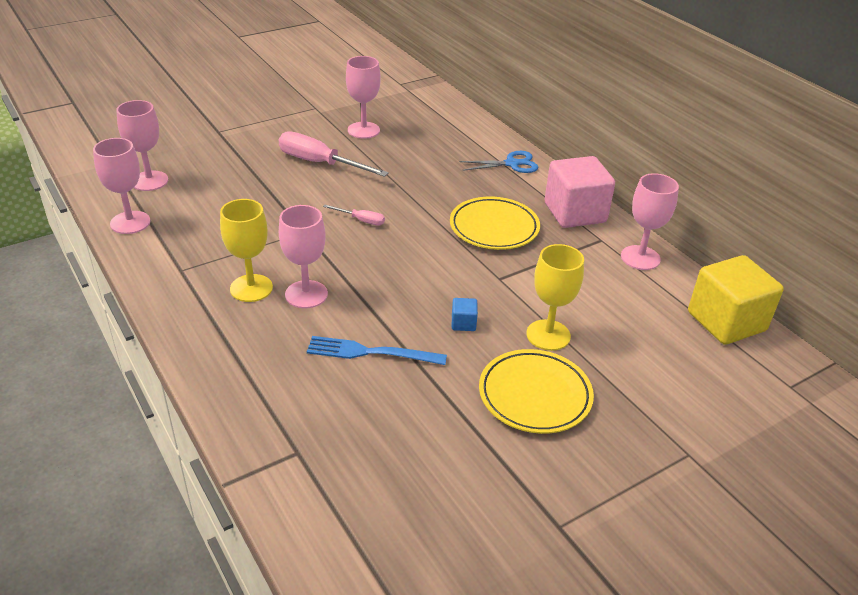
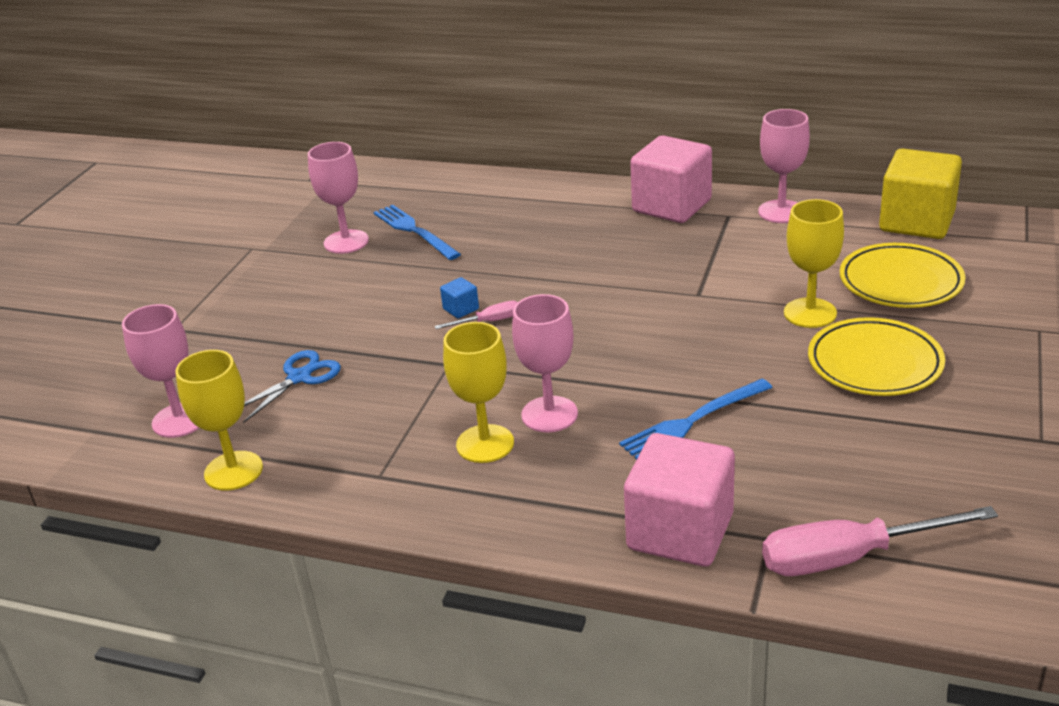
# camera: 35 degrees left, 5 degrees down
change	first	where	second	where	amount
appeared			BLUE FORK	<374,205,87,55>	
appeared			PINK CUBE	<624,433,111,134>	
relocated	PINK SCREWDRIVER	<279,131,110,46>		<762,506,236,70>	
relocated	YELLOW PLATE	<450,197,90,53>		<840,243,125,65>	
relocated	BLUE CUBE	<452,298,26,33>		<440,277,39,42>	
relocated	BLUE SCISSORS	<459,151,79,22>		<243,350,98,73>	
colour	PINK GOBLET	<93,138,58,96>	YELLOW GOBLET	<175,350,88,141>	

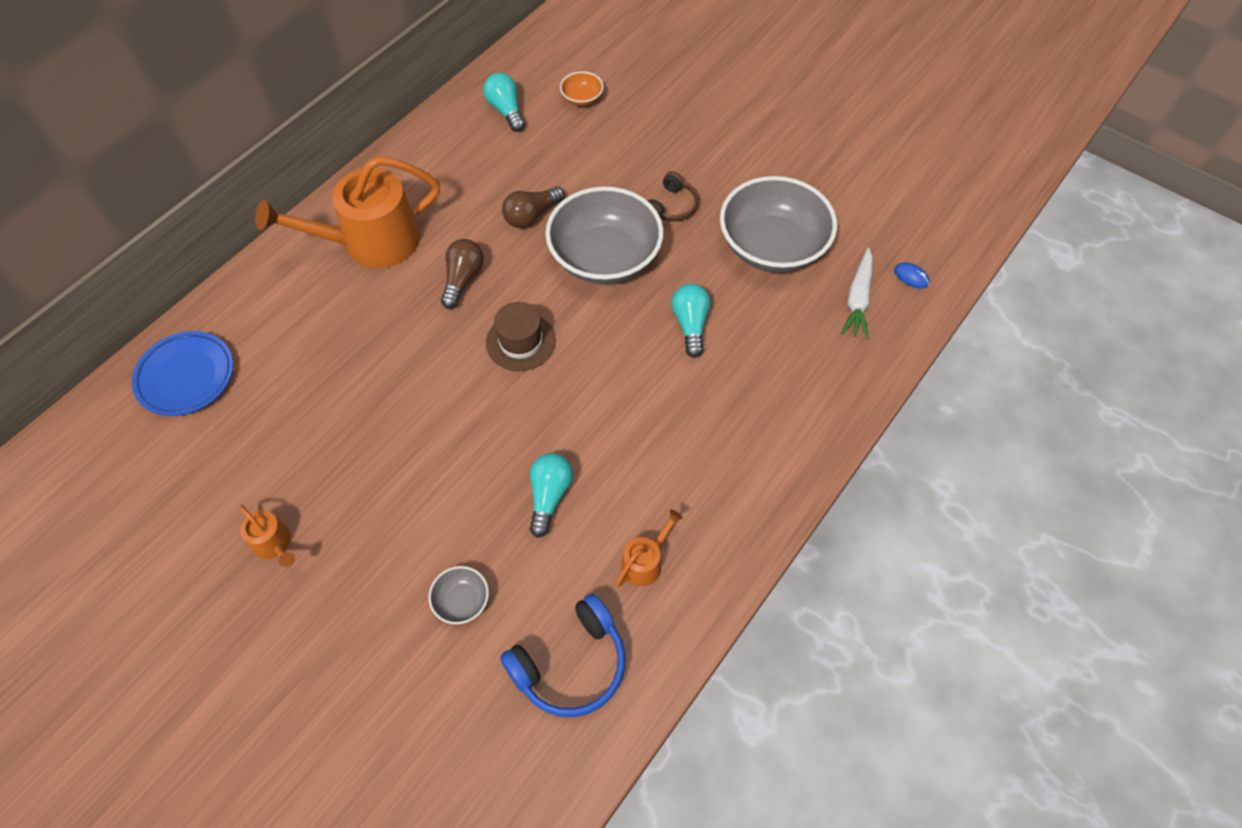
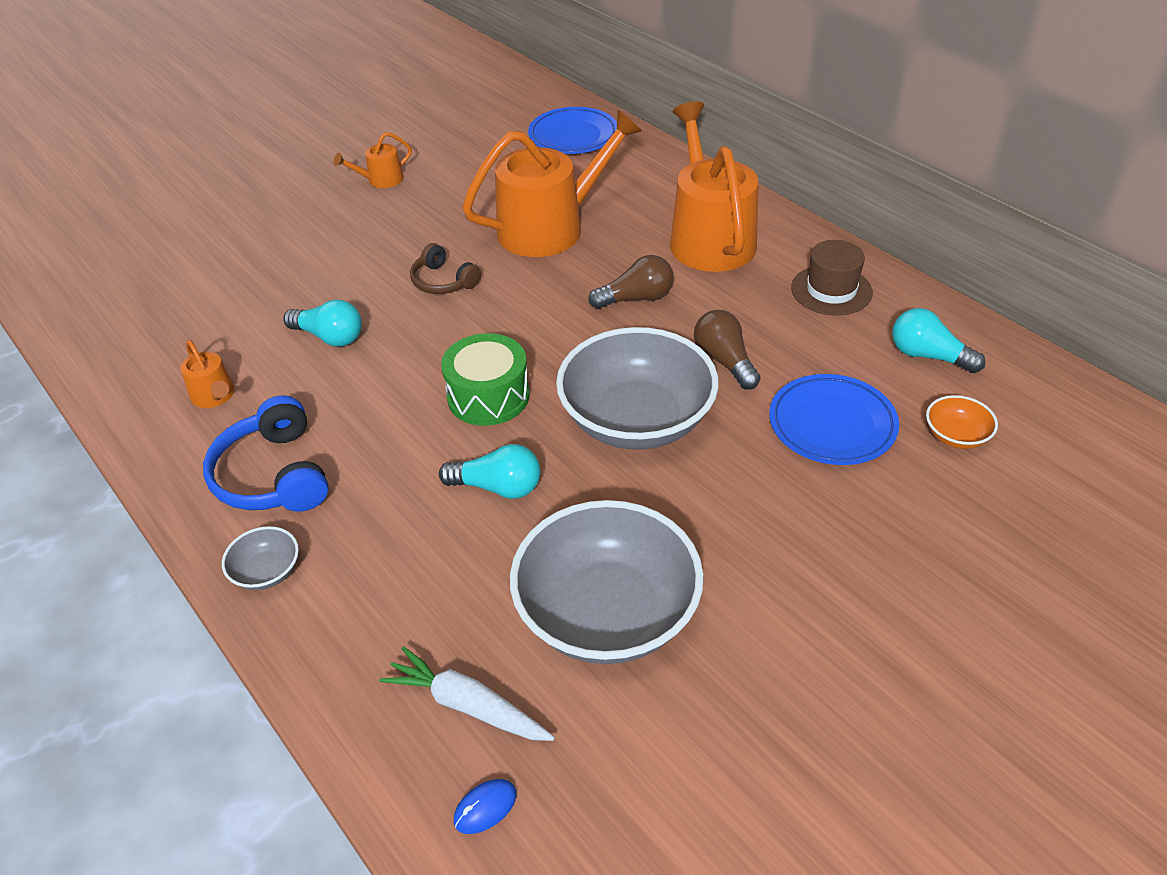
# camera: 105 degrees right, 15 degrees down
change	first	where	second	where	amount
appeared			GREEN DRUM	<441,333,89,93>	
appeared			ORANGE WATERING CAN	<462,110,180,147>	
appeared			BLUE PLATE	<769,374,130,91>	
relocated	GREY BOWL	<429,566,60,58>		<222,526,77,64>	
relocated	BROWN HAT	<486,302,70,69>		<791,240,82,75>	
relocated	BLUE HEADPHONES	<500,594,126,123>		<203,395,126,117>	
relocated	BROWN HEADPHONES	<648,171,51,51>		<410,243,71,51>	
spun	BROWN LIGHT BULB	<441,239,43,70>		<588,255,86,54>	45 degrees counterclockwise
spun	TURQUOISE LIGHT BULB	<483,73,42,59>		<892,308,93,65>	135 degrees counterclockwise

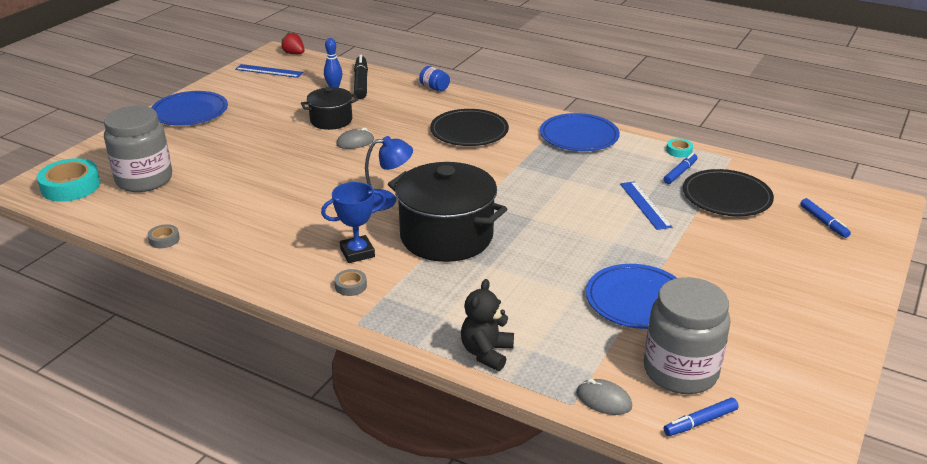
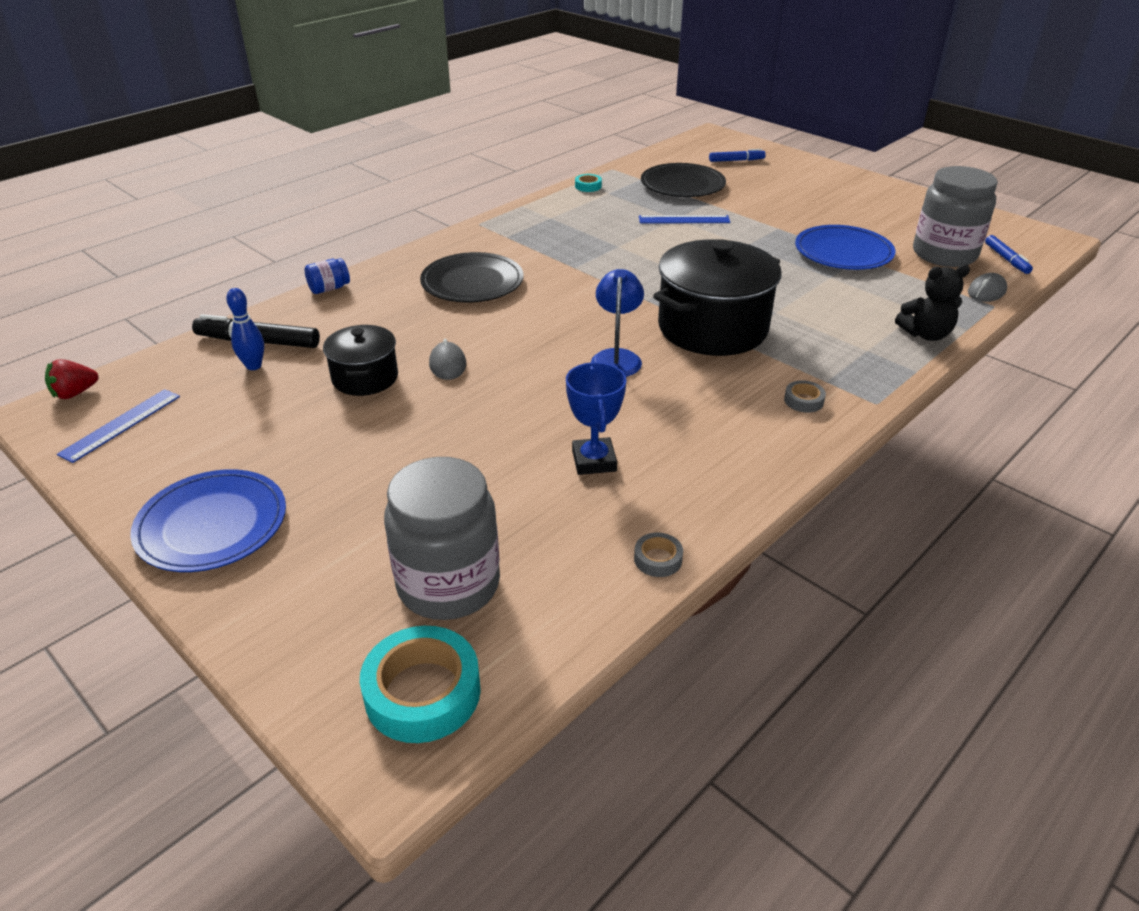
# camera: 75 degrees left, 5 degrees up
change	first	where	second	where	amount
missing	BLUE PLATE	<540,113,80,38>			
missing	BLUE MARKER	<664,153,33,31>			
relocated	BLUE TROPHY	<321,182,65,81>		<566,362,61,113>	
spun	BLACK TEDDY BEAR	<461,279,53,92>		<895,264,75,77>	45 degrees counterclockwise

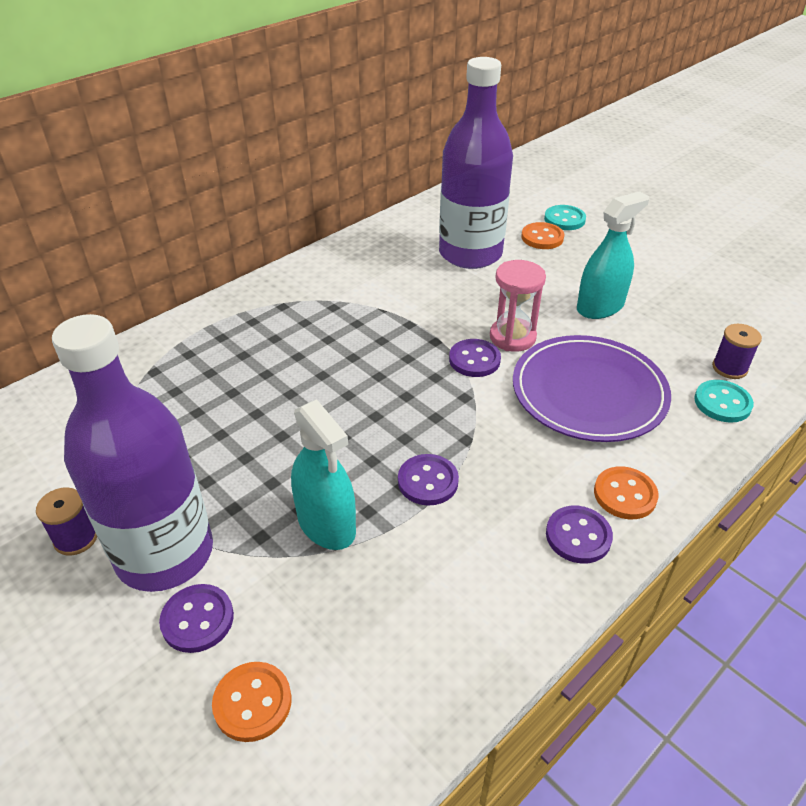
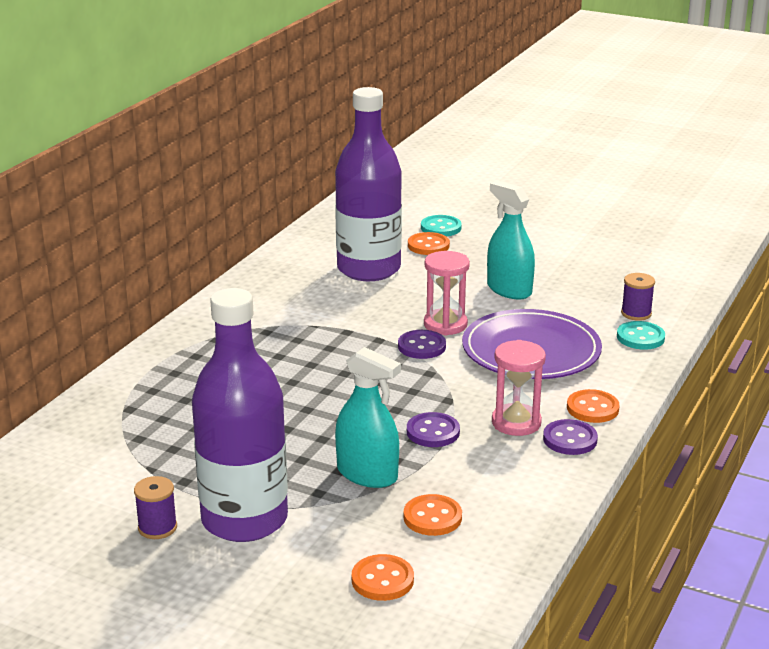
# camera: 20 degrees left, 15 degrees down
change	first	where	second	where	amount
missing	PURPLE BUTTON	<159,584,75,69>			
appeared			ORANGE BUTTON	<404,494,58,42>	
appeared			PINK HOURGLASS	<492,340,54,96>	
spun	TURQUOISE SPRAY BOTTLE	<577,191,72,128>		<487,181,48,118>	75 degrees counterclockwise

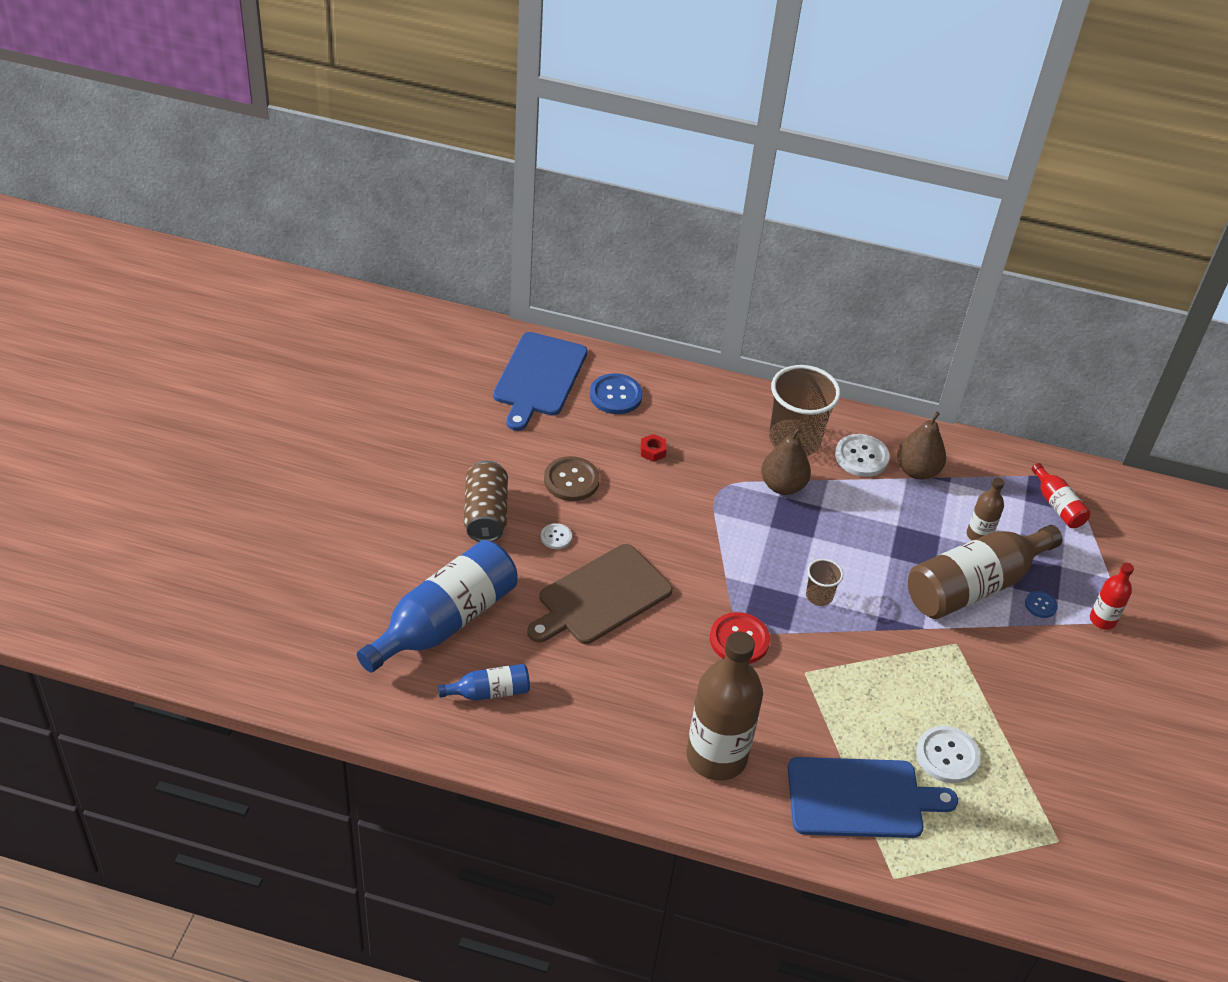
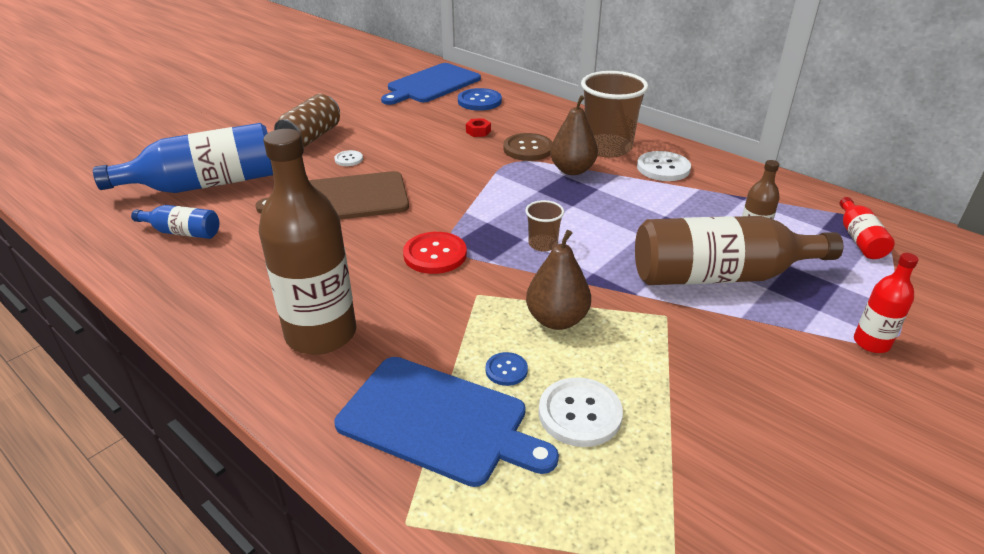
# camera: 30 degrees right, 10 degrees down
change	first	where	second	where	amount
relocated	BROWN BUTTON	<544,456,56,45>		<503,133,49,28>	
relocated	BROWN PEAR	<897,411,49,69>		<526,230,65,100>	
relocated	BLUE BUTTON	<1025,591,33,27>		<485,352,43,34>	

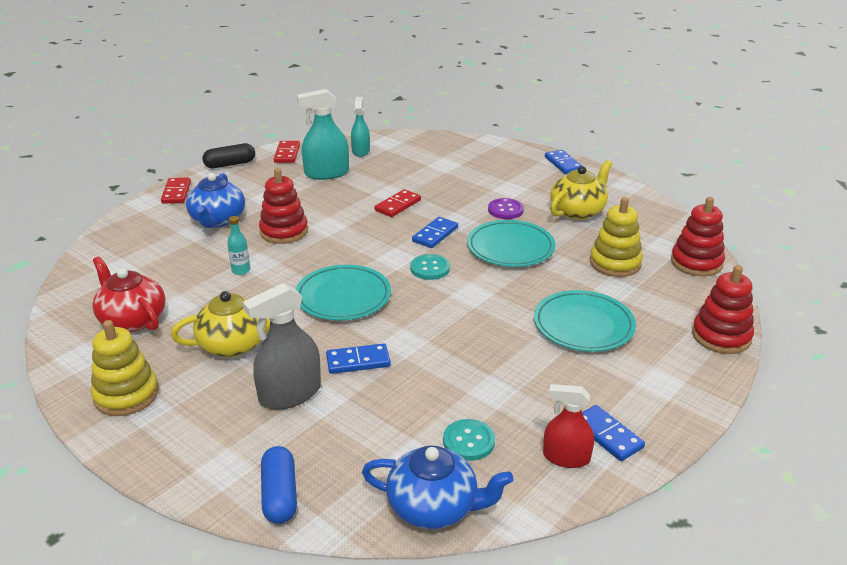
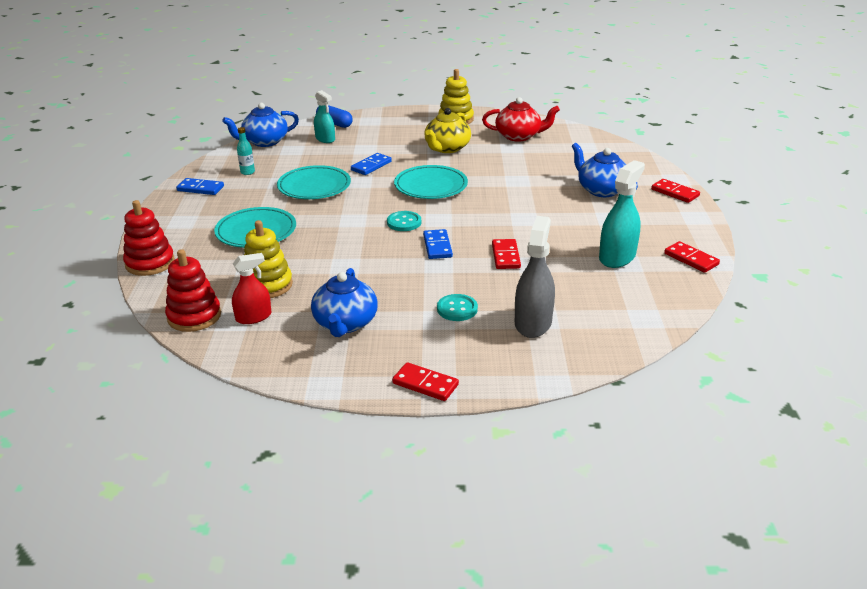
# camera: 140 degrees right, 0 degrees up
change	first	where	second	where	amount
missing	BLACK CAPSULE	<202,143,53,25>			
missing	RED STACKING TOY	<259,168,49,76>			
missing	PURPLE BUTTON	<488,198,36,21>			
relocated	TURQUOISE BOTTLE	<227,216,23,59>		<237,127,18,48>	
relocated	GREY SPRAY BOTTLE	<243,283,78,127>		<515,216,40,122>	
relocated	TURQUOISE SPRAY BOTTLE	<351,97,19,60>		<314,90,21,53>	
relocated	TURQUOISE BUTTON	<443,419,52,42>		<437,294,41,27>	
relocated	TURQUOISE PLATE	<467,220,88,47>		<277,165,74,34>	
relocated	RED SPRAY BOTTLE	<543,384,51,84>		<232,253,39,71>	
colour	BLUE DOMINO	<545,150,37,24>	RED DOMINO	<392,362,67,39>	
colour	YELLOW TEAPOT	<550,160,62,60>	BLUE TEAPOT	<311,268,67,69>	

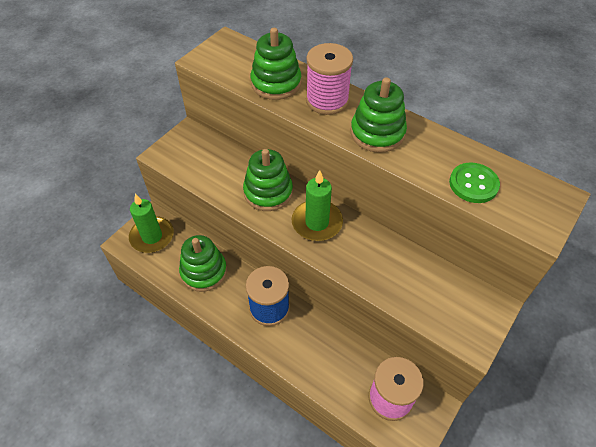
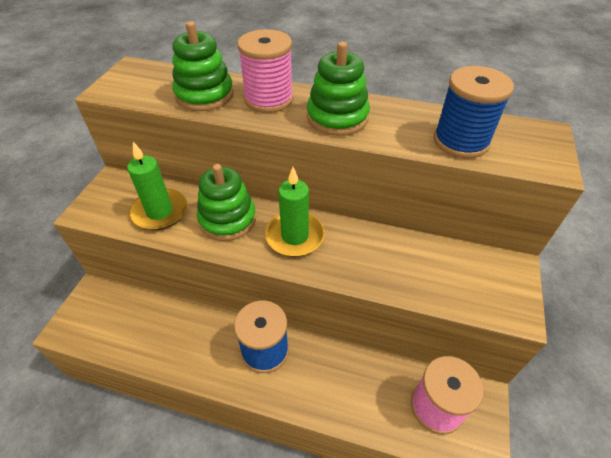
# camera: 20 degrees left, 5 degrees down
change	first	where	second	where	amount
missing	GREEN STACKING TOY	<179,235,48,57>			
relocated	GREEN CANDLE	<129,194,45,59>		<127,142,60,88>	
exchanged	GREEN BUTTON	<449,163,51,40>	BLUE SPOOL	<434,66,80,92>	

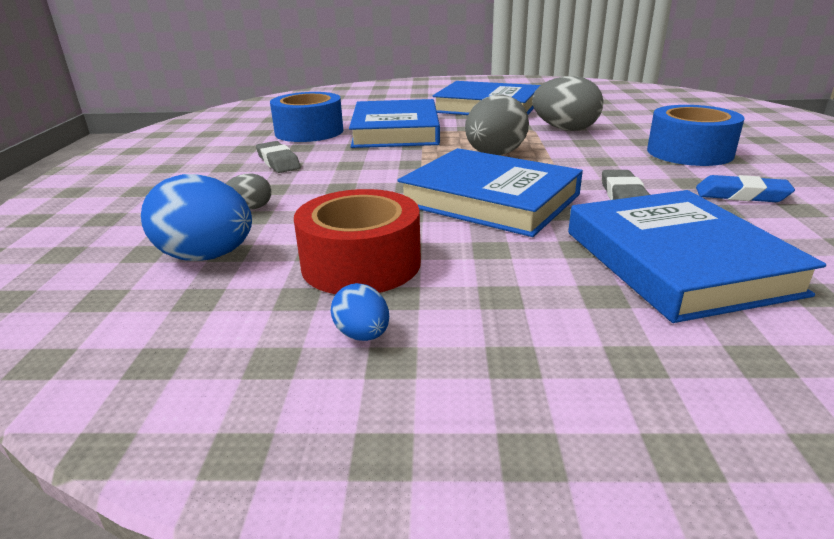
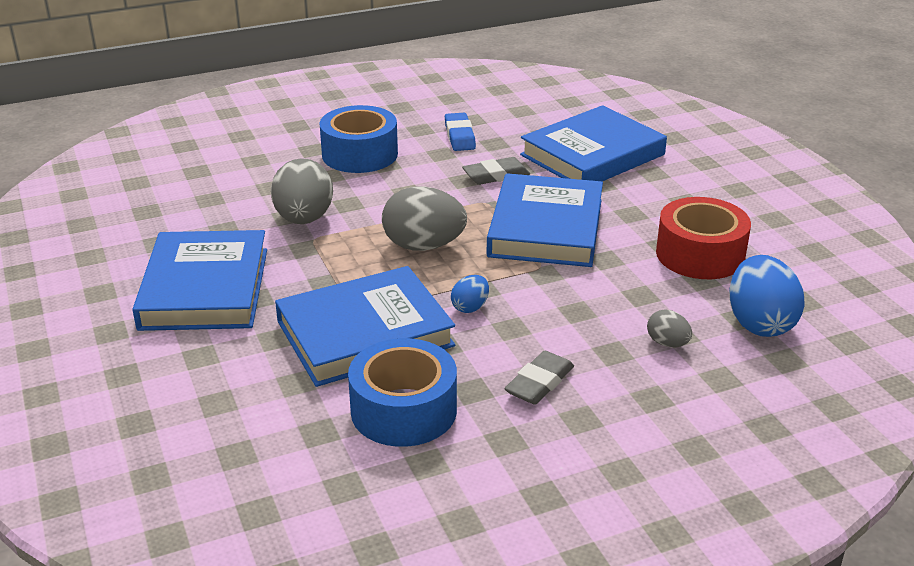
# camera: 115 degrees left, 5 degrees up
change	first	where	second	where	amount
relocated	BLUE EGG	<331,283,58,58>		<451,275,38,38>	

